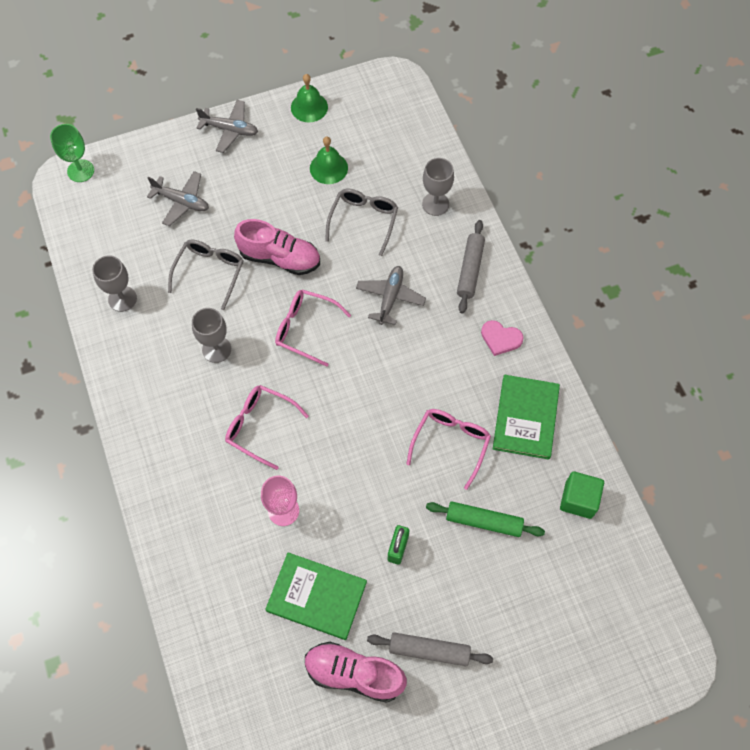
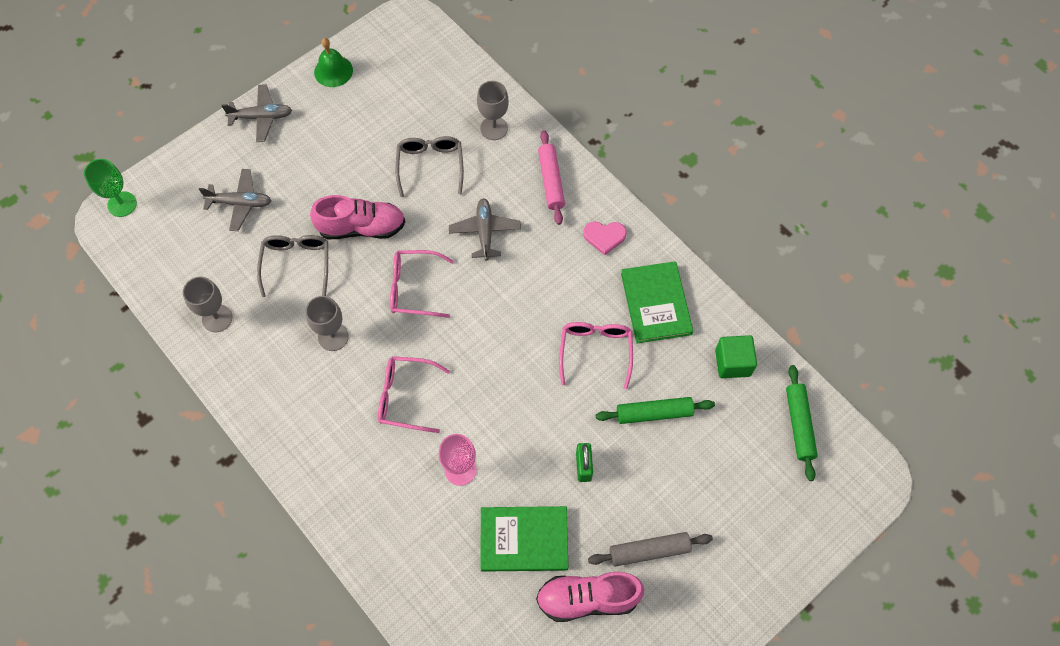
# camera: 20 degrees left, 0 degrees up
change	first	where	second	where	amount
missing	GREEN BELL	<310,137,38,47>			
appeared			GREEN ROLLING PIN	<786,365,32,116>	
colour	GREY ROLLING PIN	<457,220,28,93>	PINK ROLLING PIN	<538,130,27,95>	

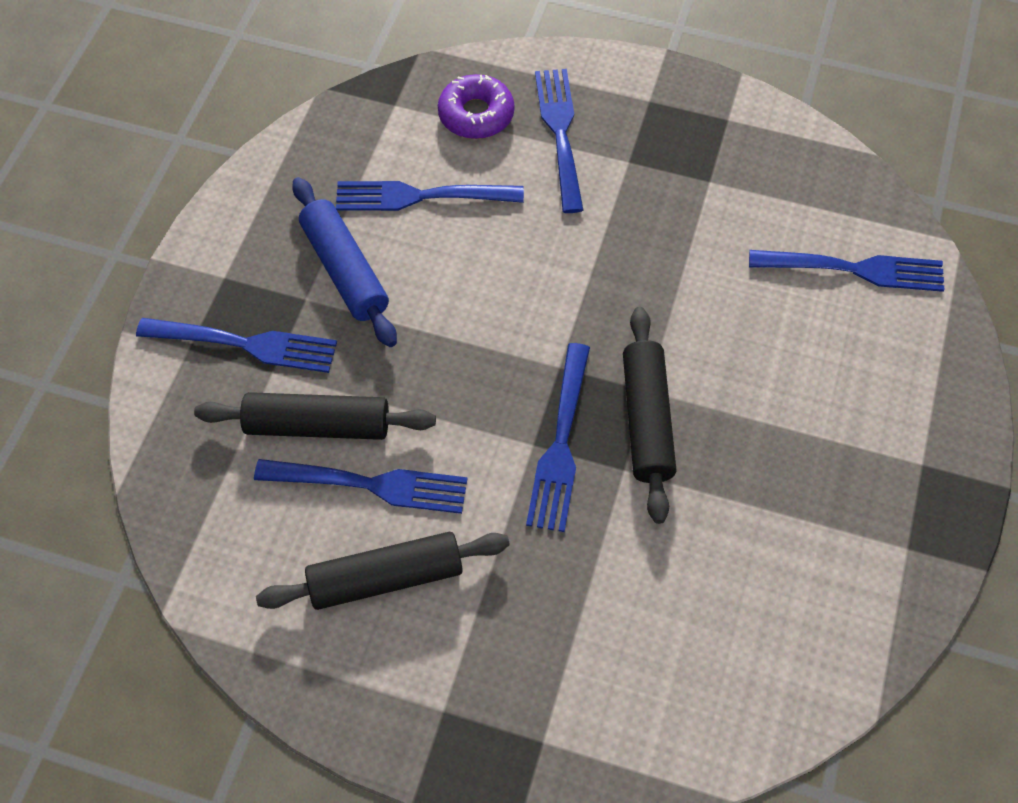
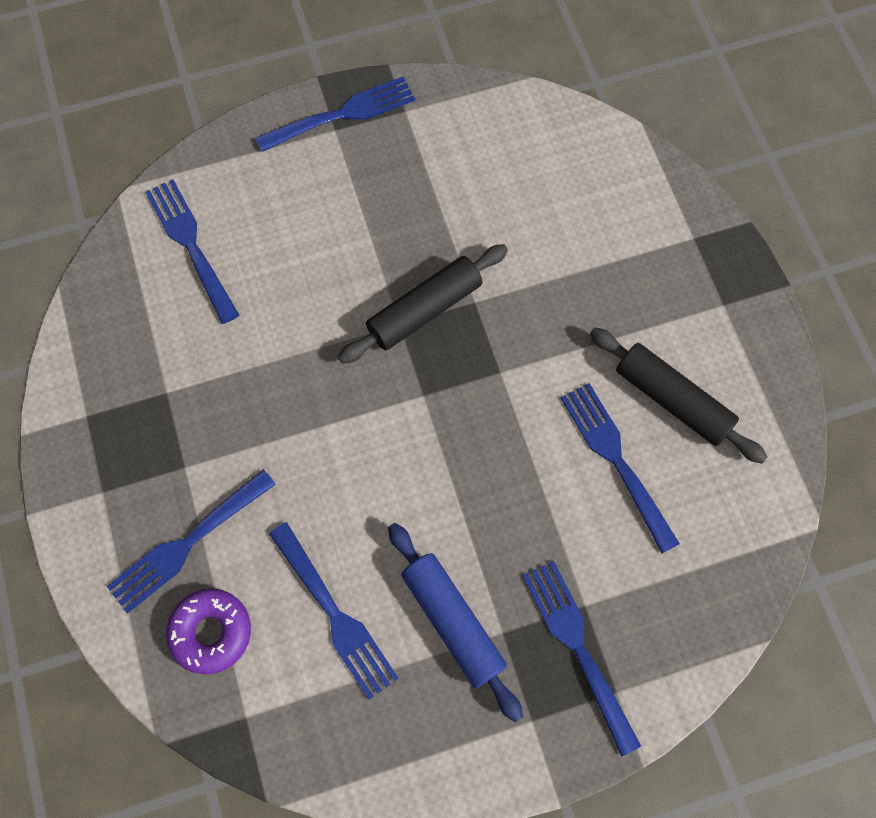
# camera: 125 degrees left, 10 degrees up
change	first	where	second	where	amount
missing	BLACK ROLLING PIN	<194,392,242,48>			
relocated	BLUE FORK	<526,343,64,189>		<256,77,159,75>	
spun	BLUE ROLLING PIN	<292,177,105,170>		<388,523,135,199>	60 degrees counterclockwise

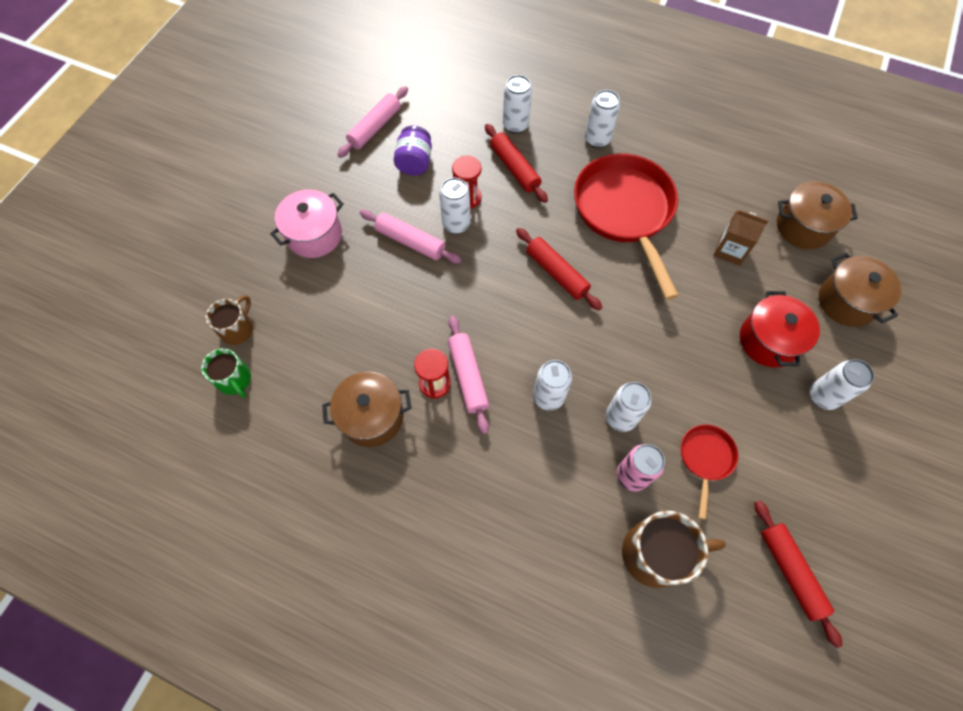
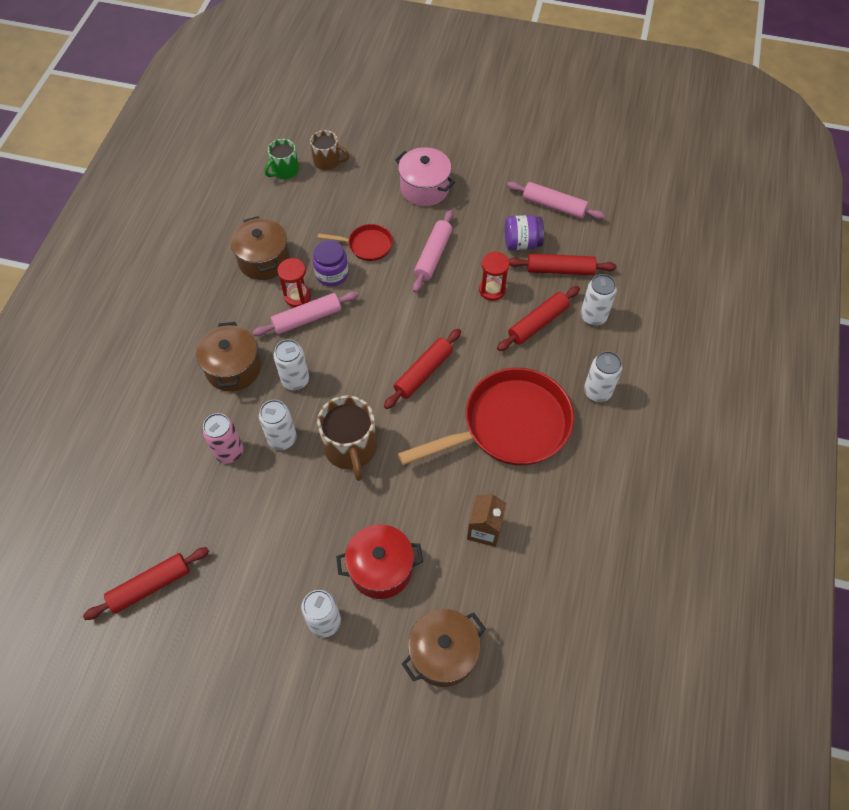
# camera: 80 degrees right, 5 degrees down
change	first	where	second	where	amount
missing	WHITE CAN	<439,178,32,56>			
appeared			PURPLE JAR	<312,240,37,46>	
appeared			RED ROLLING PIN	<509,254,108,21>	
relocated	BROWN MUG	<622,511,104,77>		<317,395,60,86>	
relocated	RED PAN	<681,424,57,96>		<318,224,75,37>	
relocated	BROWN POT	<777,181,81,68>		<196,322,65,70>	

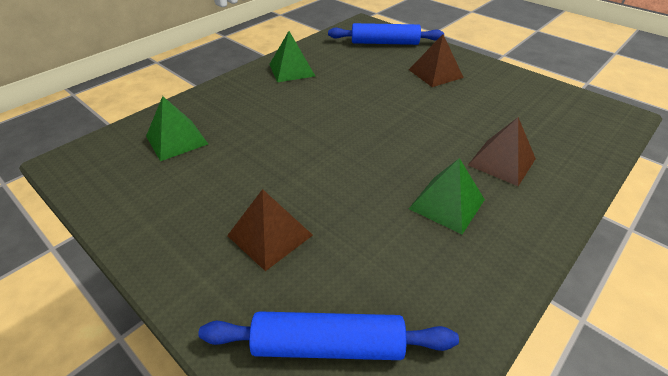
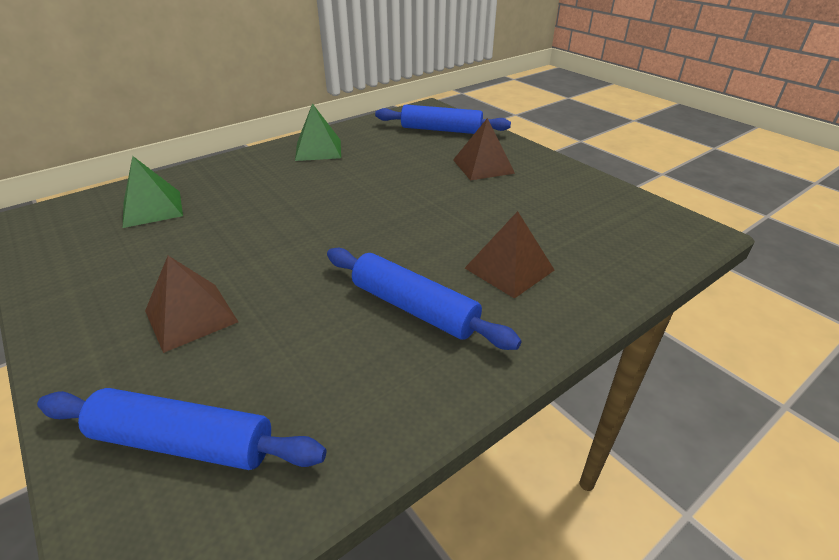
# camera: 10 degrees right, 5 degrees down
change	first	where	second	where	amount
exchanged	GREEN PYRAMID	<409,158,76,76>	BLUE ROLLING PIN	<327,248,195,102>	

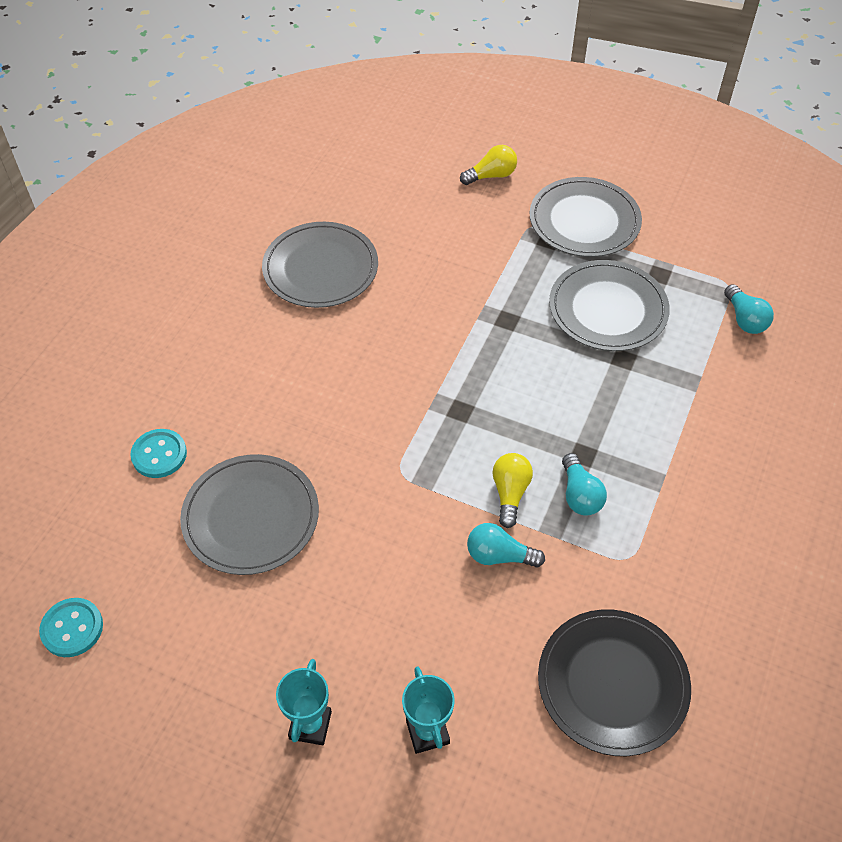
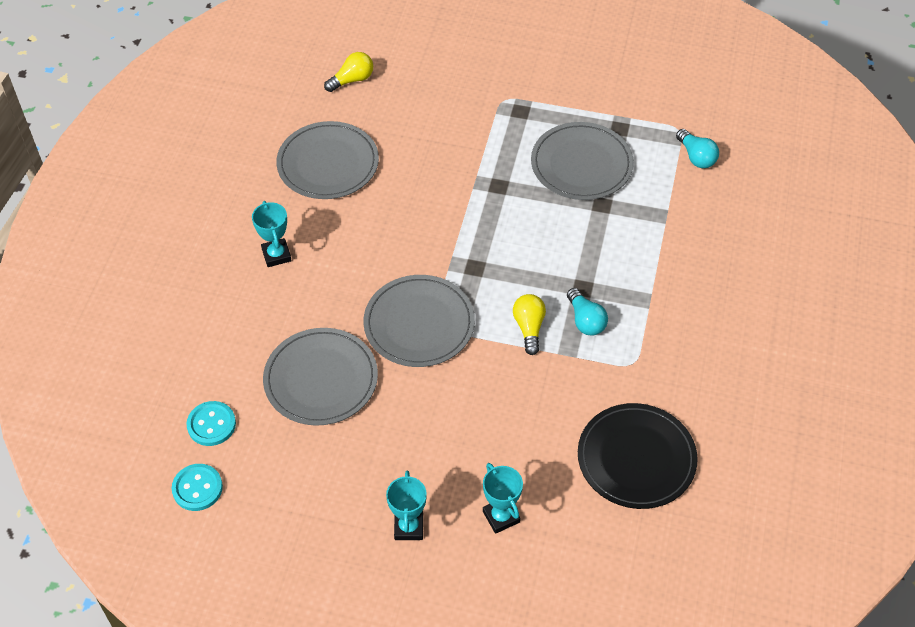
# camera: 10 degrees left, 0 degrees up
change	first	where	second	where	amount
missing	TURQUOISE LIGHT BULB	<467,523,78,44>			
appeared			TURQUOISE TROPHY	<252,201,40,66>	
relocated	TURQUOISE BUTTON	<130,429,57,49>		<186,401,50,45>	
relocated	YELLOW LIGHT BULB	<460,145,57,40>		<324,52,49,40>	
relocated	GREY PLATE	<530,177,112,80>		<363,275,112,92>	

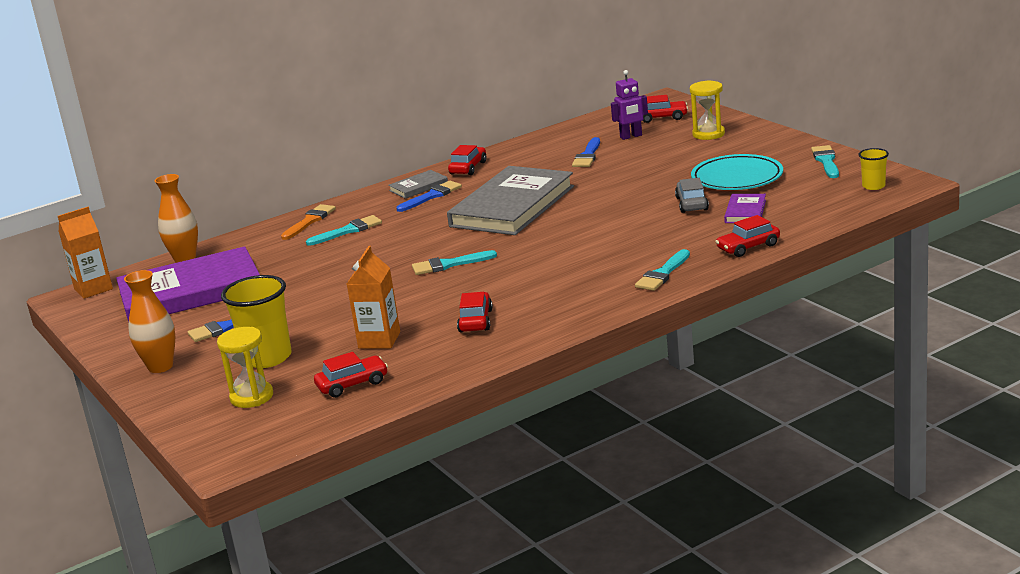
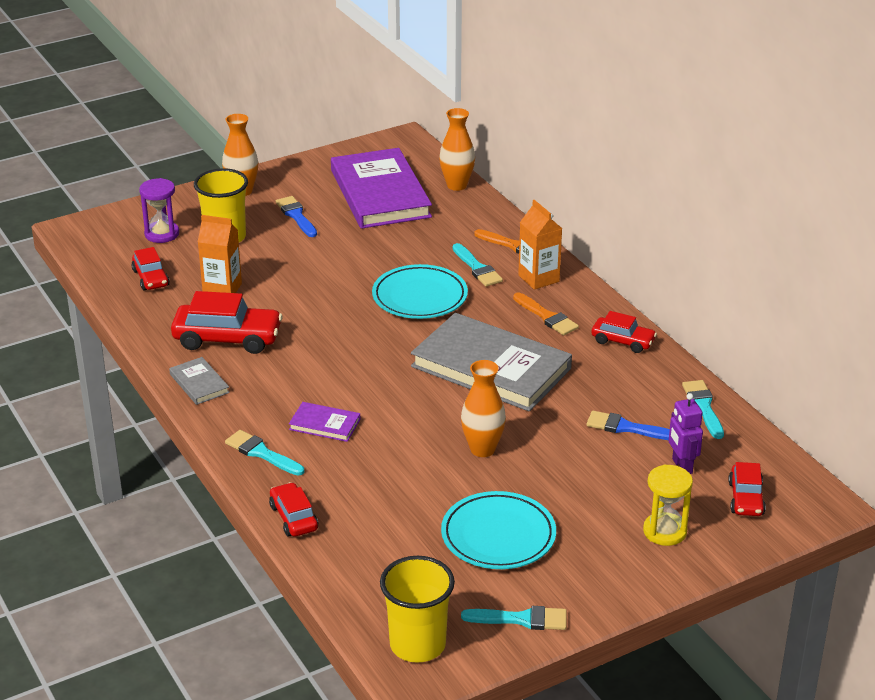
# camera: 90 degrees right, 10 degrees up
change	first	where	second	where	amount
missing	GREY CAR	<675,178,34,35>			
appeared			TURQUOISE PLATE	<372,264,96,55>	
appeared			ORANGE VASE	<461,360,45,97>	
relocated	ORANGE CARTON	<58,207,55,92>		<518,200,45,90>	
relocated	GREY BOOK	<388,170,60,29>		<169,357,61,48>	
relocated	TURQUOISE BRUSH	<412,250,85,25>		<682,380,42,59>	
relocated	PURPLE BOOK	<724,194,42,29>		<289,402,72,40>	
colour	YELLOW HOURGLASS	<217,327,56,81>	PURPLE HOURGLASS	<139,178,40,65>	
colour	BLUE BRUSH	<396,181,66,31>	ORANGE BRUSH	<513,292,66,43>	
size	RED CAR	<457,292,36,40>		<171,291,111,63>	x1.71
size	YELLOW CUP	<858,148,31,42>		<380,556,75,107>	x1.91

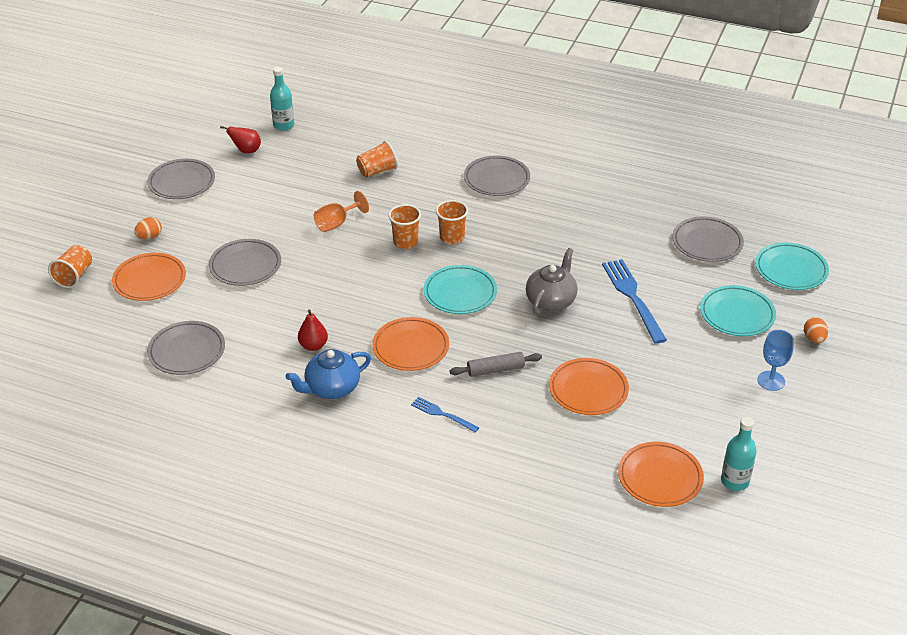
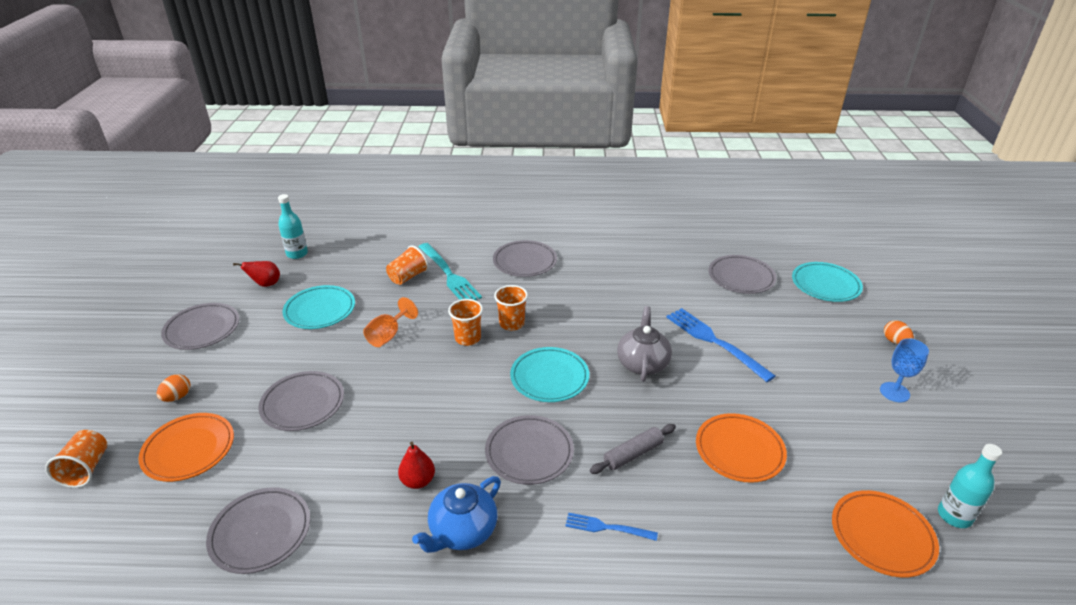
# camera: 20 degrees left, 5 degrees down
change	first	where	second	where	amount
appeared			TURQUOISE FORK	<418,243,64,57>	
relocated	TURQUOISE PLATE	<700,285,76,51>		<282,285,73,44>	
colour	ORANGE PLATE	<372,317,77,54>	GREY PLATE	<485,415,89,70>	

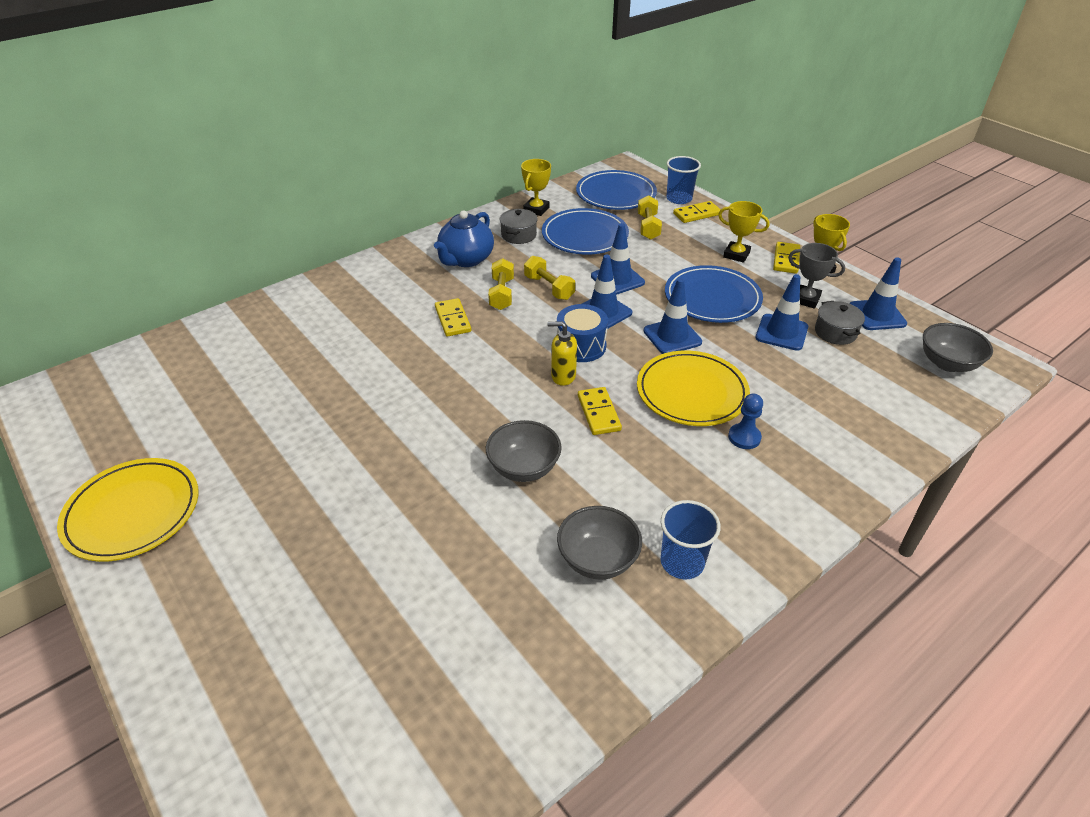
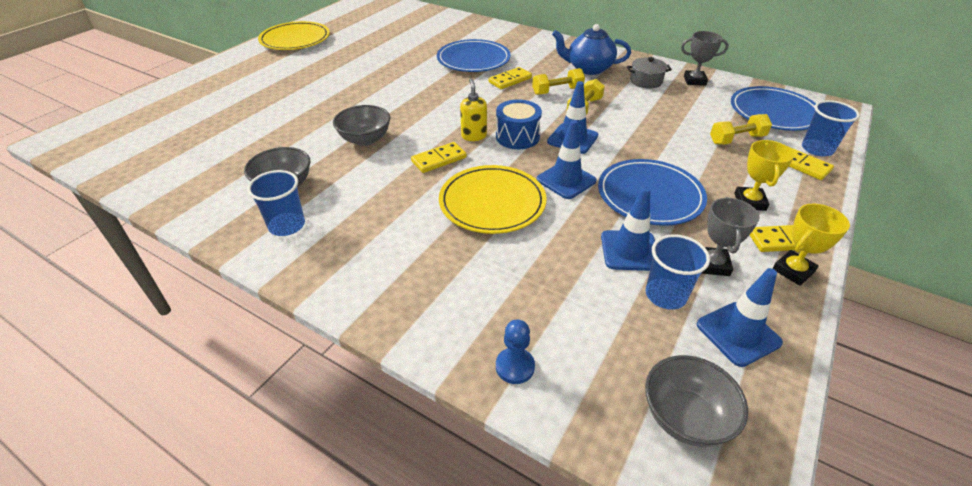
# camera: 70 degrees right, 0 degrees up
change	first	where	second	where	amount
missing	BLUE TRAFFIC CONE	<591,223,54,72>			
relocated	BLUE PLATE	<542,208,87,46>		<437,39,74,33>	
relocated	BLUE PAWN	<728,394,35,55>		<496,319,39,65>	
exchanged	GREY POT	<815,301,50,44>	BLUE CUP	<646,234,64,76>	
colour	YELLOW TROPHY	<521,159,30,57>	GREY TROPHY	<681,31,48,55>	

